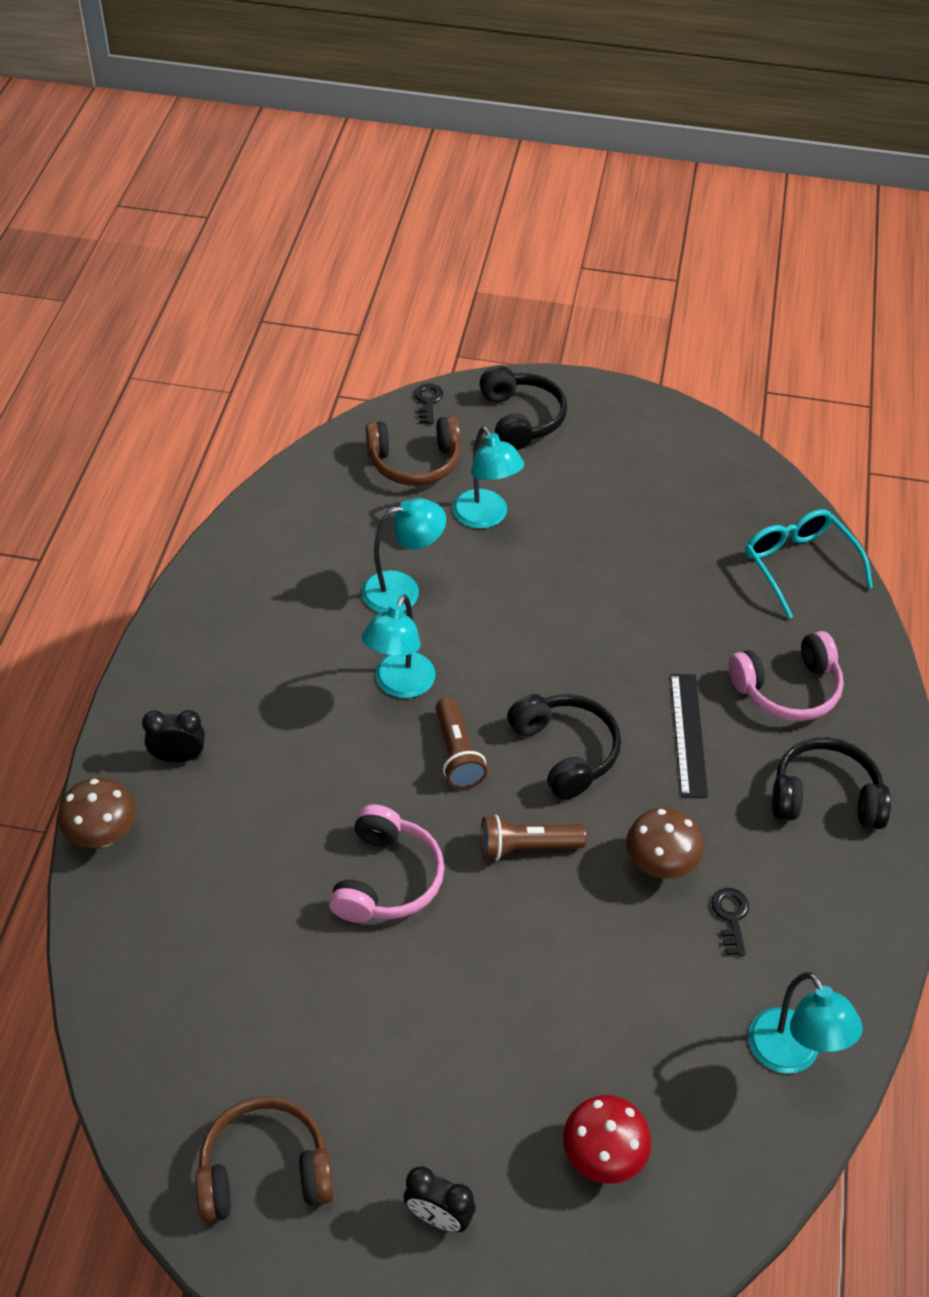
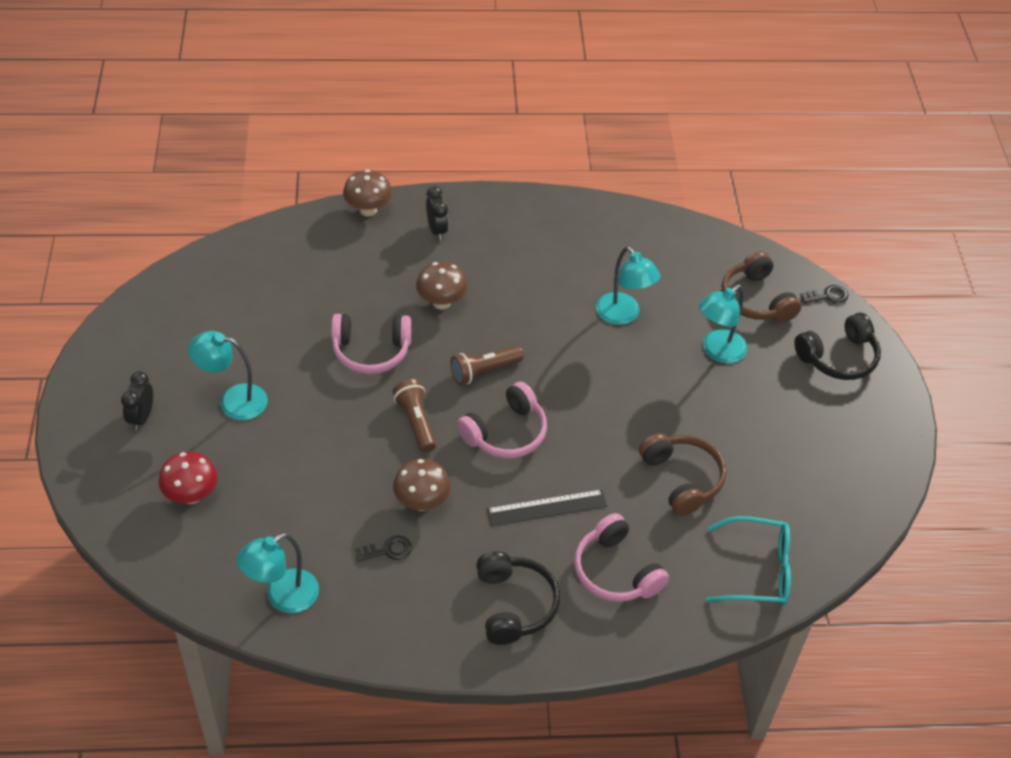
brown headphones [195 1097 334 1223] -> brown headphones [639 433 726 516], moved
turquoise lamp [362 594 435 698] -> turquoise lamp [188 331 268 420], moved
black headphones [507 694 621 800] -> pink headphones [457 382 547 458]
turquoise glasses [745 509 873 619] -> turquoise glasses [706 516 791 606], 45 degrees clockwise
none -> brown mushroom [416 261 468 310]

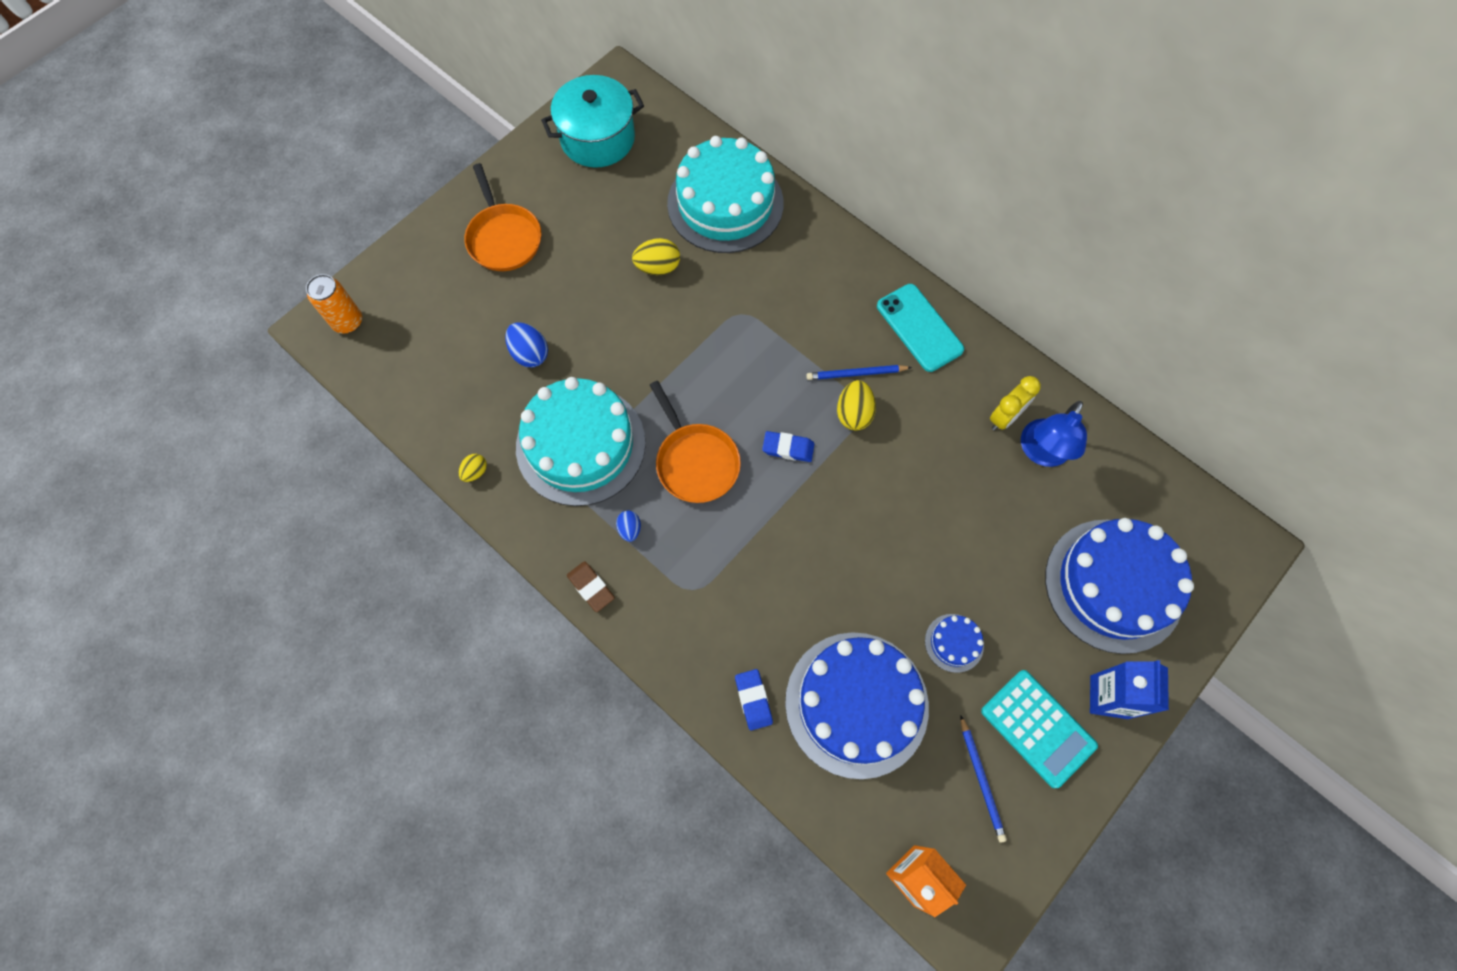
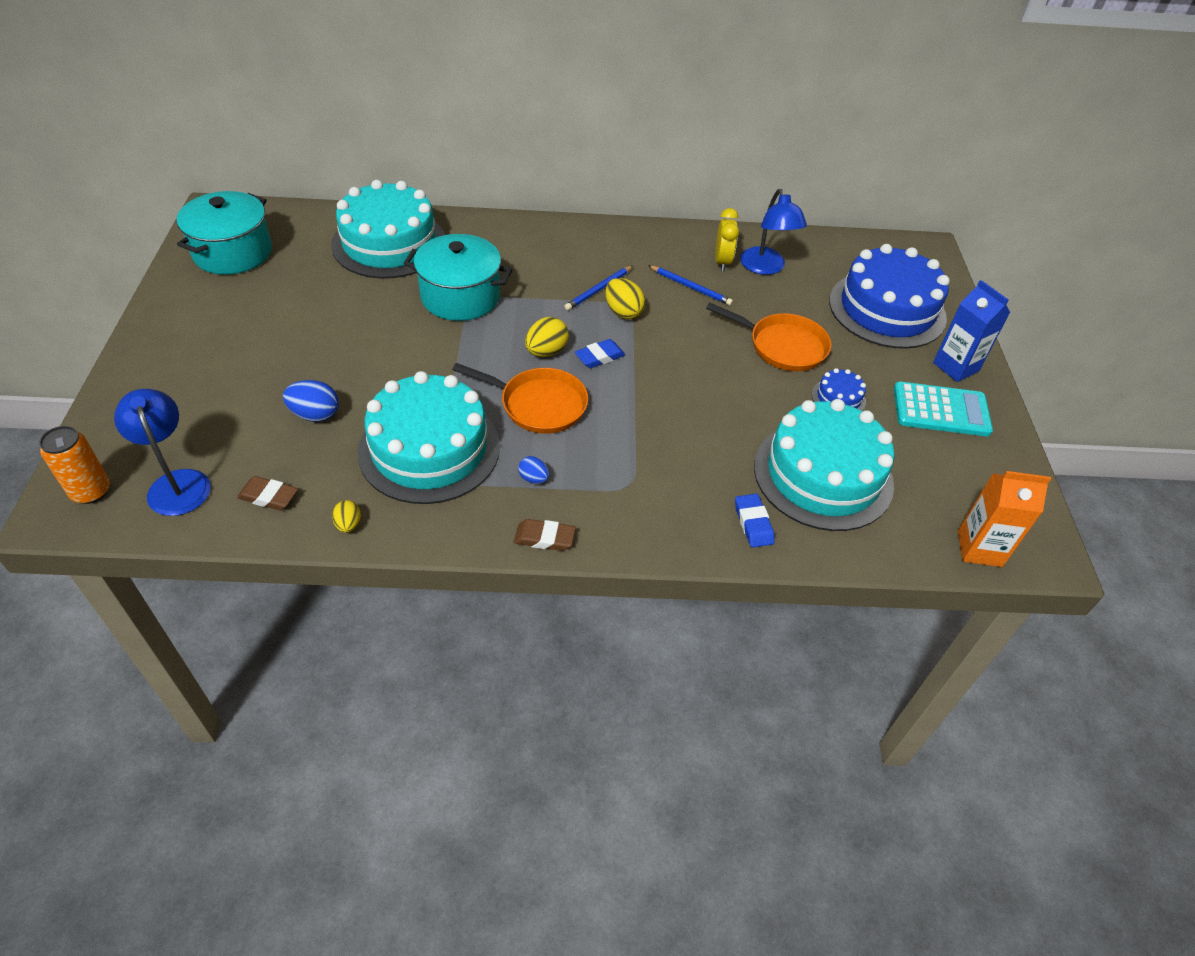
orange pan [464 163 541 271] -> orange pan [706 302 831 371], moved
yellow egg [632 238 680 275] -> yellow egg [525 317 569 357], moved
blue eraser [735 669 773 731] -> blue eraser [735 494 775 548], 45 degrees clockwise
blue cake [785 632 929 779] -> turquoise cake [754 399 895 531]
turquoise phone [877 284 964 372] -> none
blue pencil [961 716 1007 843] -> blue pencil [648 265 733 306], moved
none -> blue lamp [114 389 211 516]
none -> brown eraser [237 476 298 511]
none -> turquoise pot [404 234 512 321]

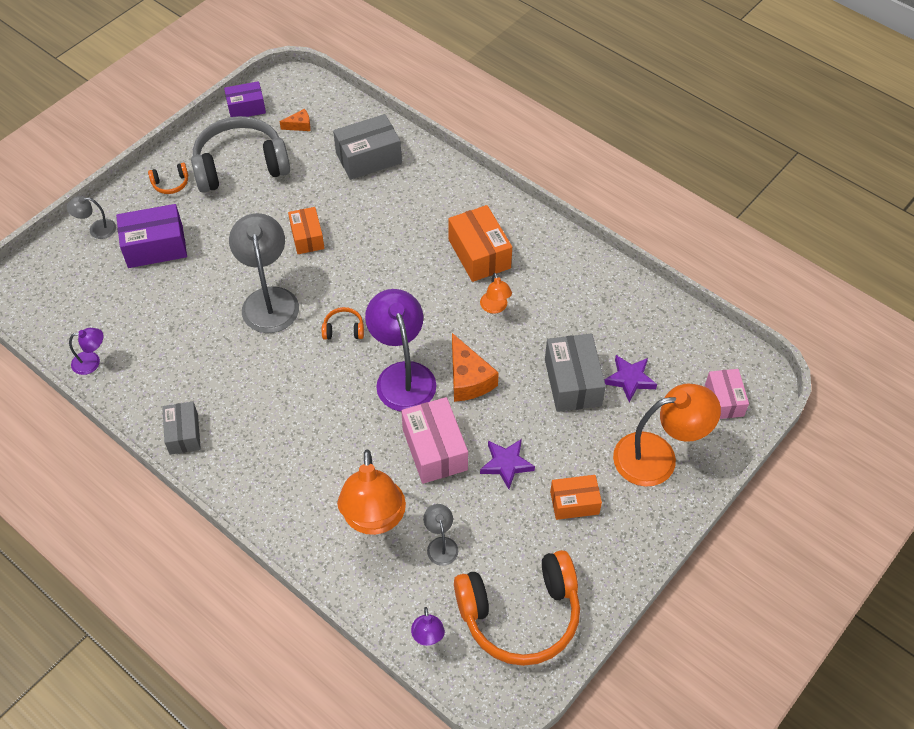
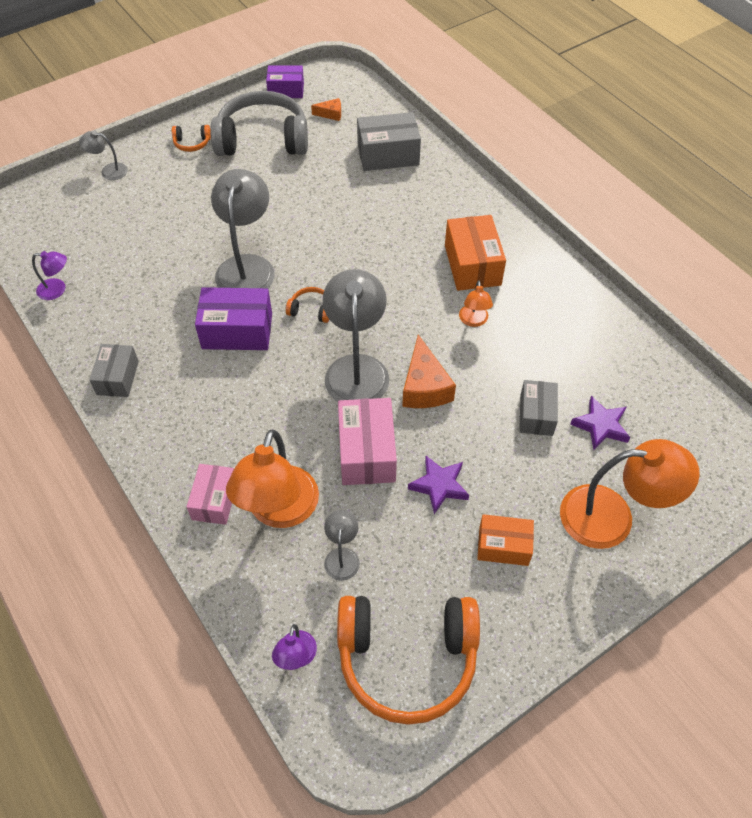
purple box [116 204 187 268] -> purple box [195 287 272 350], moved
orange box [288 207 325 254] -> none
purple lamp [365 289 436 412] -> grey lamp [323 269 389 401]
grey box [545 333 606 412] -> grey box [519 380 558 436], x0.65
pink box [705 369 749 419] -> pink box [187 464 234 525], moved

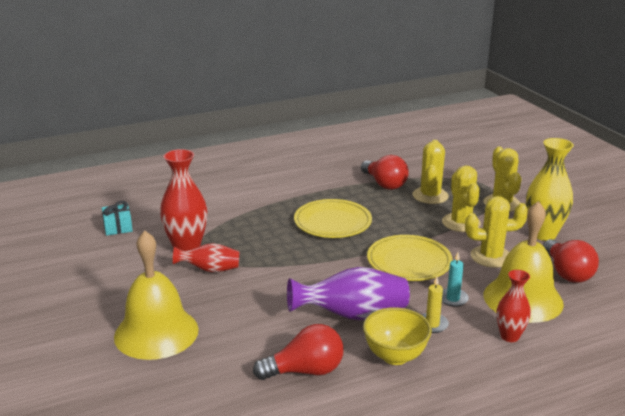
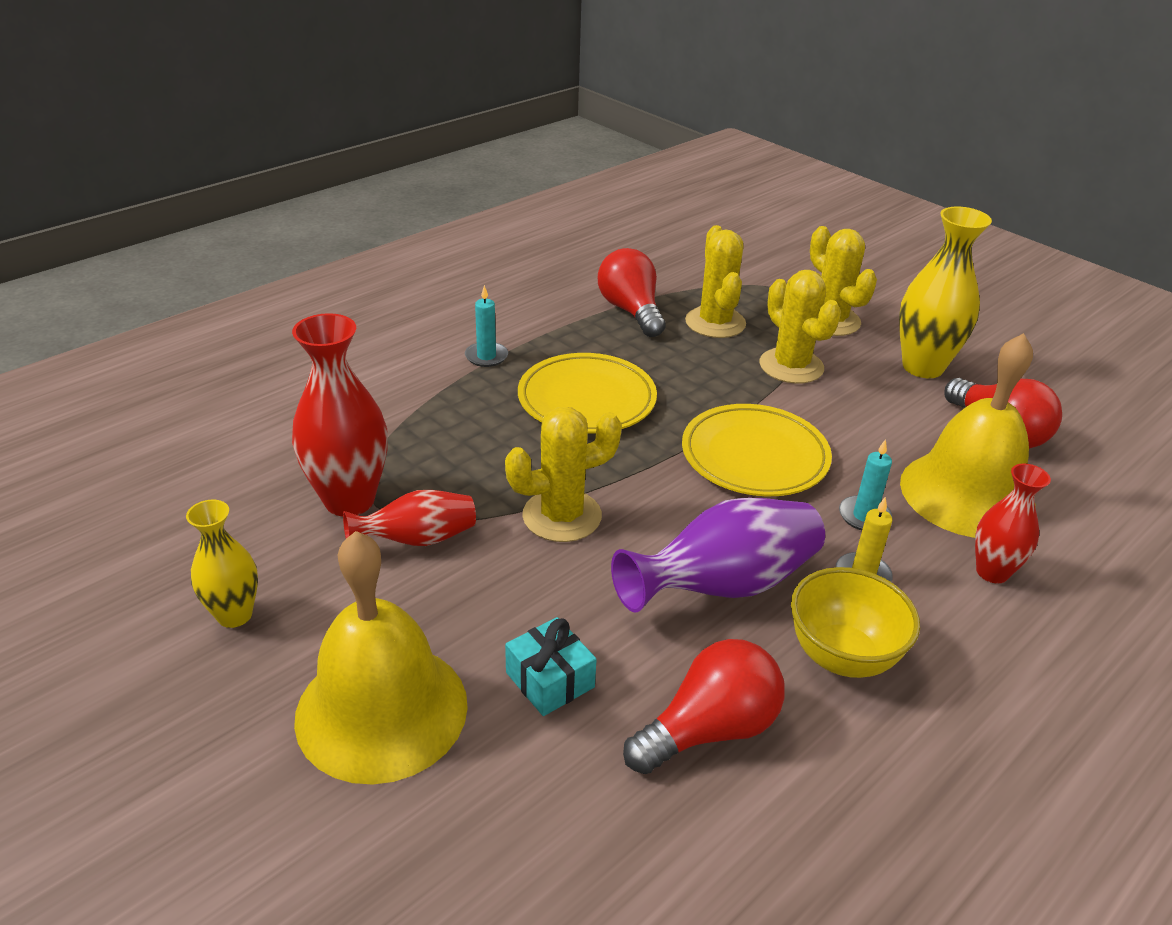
turquoise gift [102 201 133 236] -> turquoise gift [505 617 597 716], moved
red light bulb [361 155 409 190] -> red light bulb [598 248 665 337], 150 degrees counterclockwise
yellow cactus [465 196 528 268] -> yellow cactus [505 407 622 542], moved
none -> yellow vase [186 500 258 628]
none -> turquoise candle [465 285 508 367]

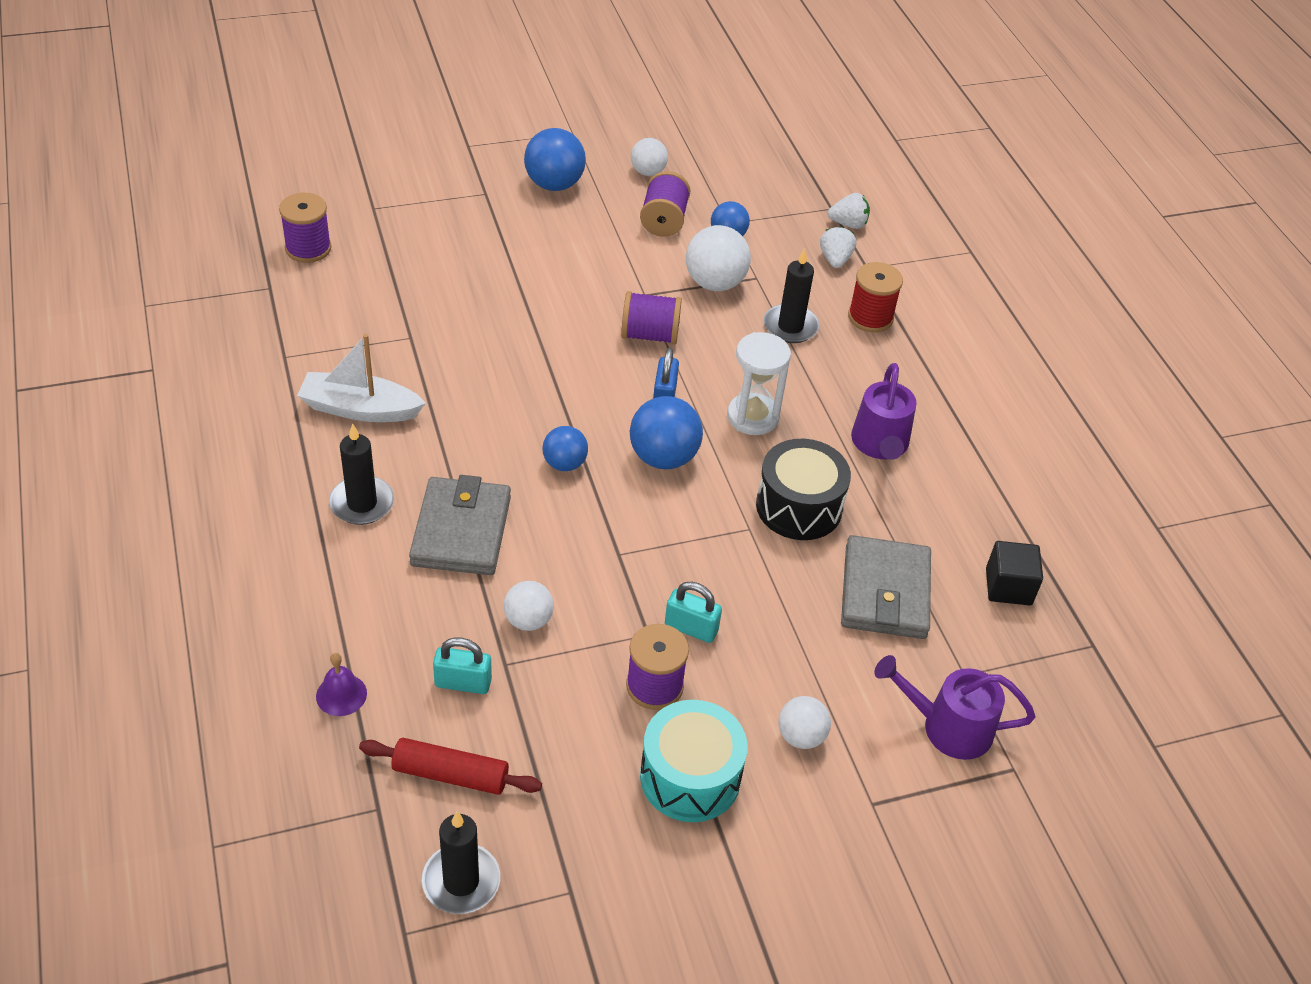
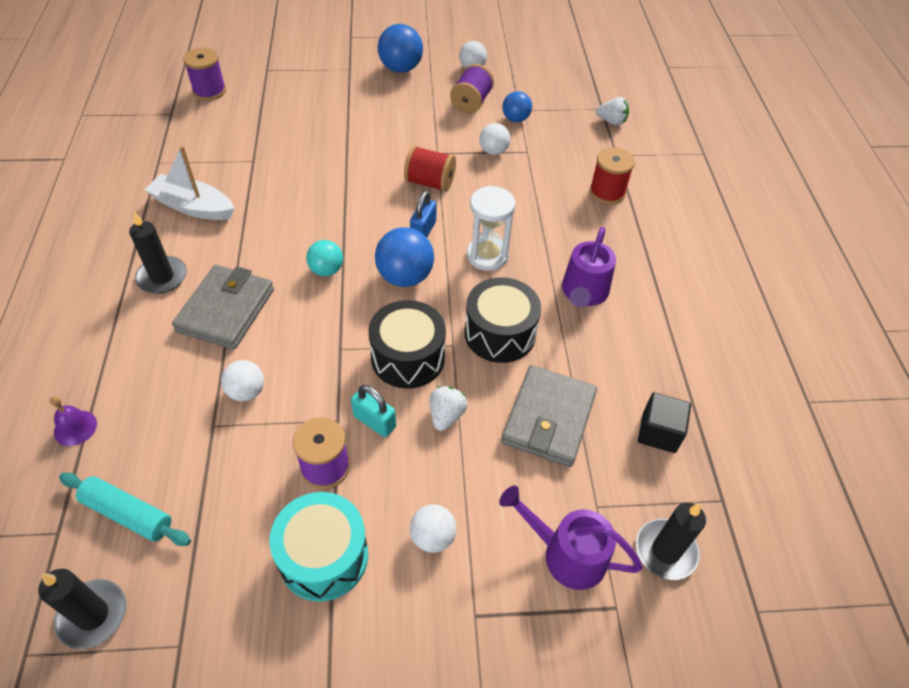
red rolling pin [359 738 542 795] -> turquoise rolling pin [59 473 191 546]
turquoise padlock [433 637 492 694] -> none
blue ball [543 426 588 471] -> turquoise ball [306 240 343 276]
purple spool [621 291 682 344] -> red spool [404 145 456 192]
white ball [686 225 751 291] -> white ball [479 123 510 155], x0.62
black candle [763 248 819 343] -> black candle [636 503 706 580], moved
white strawberry [820 226 856 268] -> white strawberry [430 386 468 431], moved
none -> black drum [368 300 446 389]

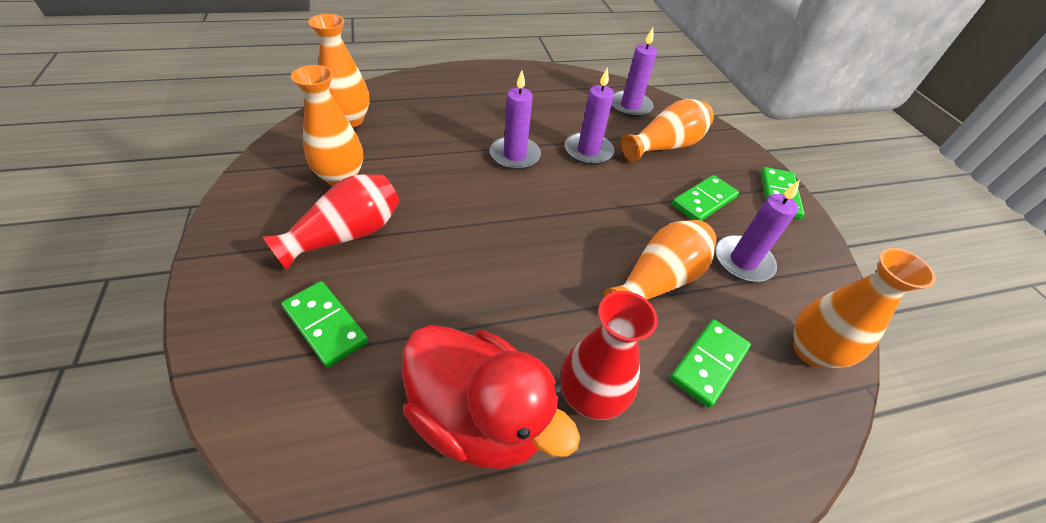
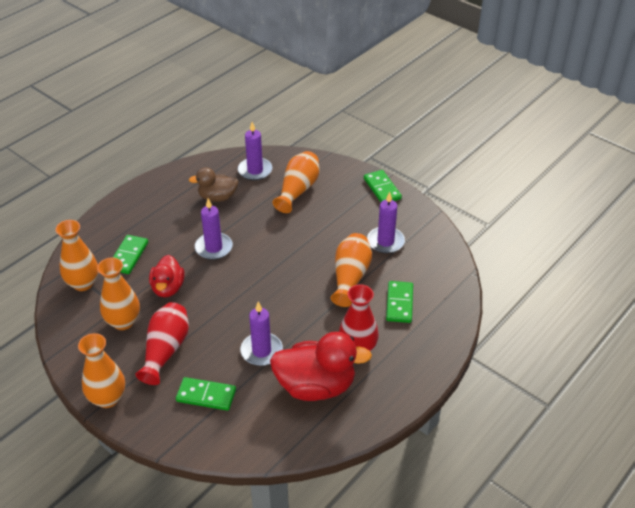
purple candle [565 67 614 165] -> purple candle [240 302 283 366], moved
green domino [672 175 739 221] -> green domino [113 235 148 274], moved
orange vase [793 248 936 368] -> orange vase [78 333 125 408], moved
none -> red duck [149 255 185 297]
none -> brown duck [189 167 239 202]

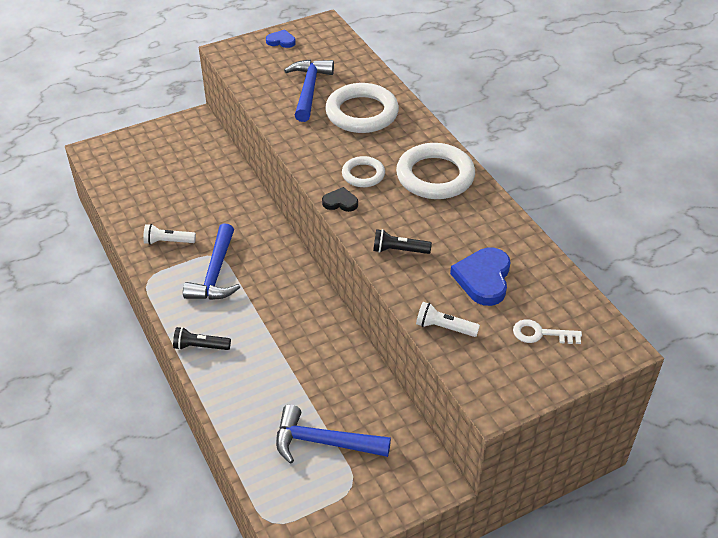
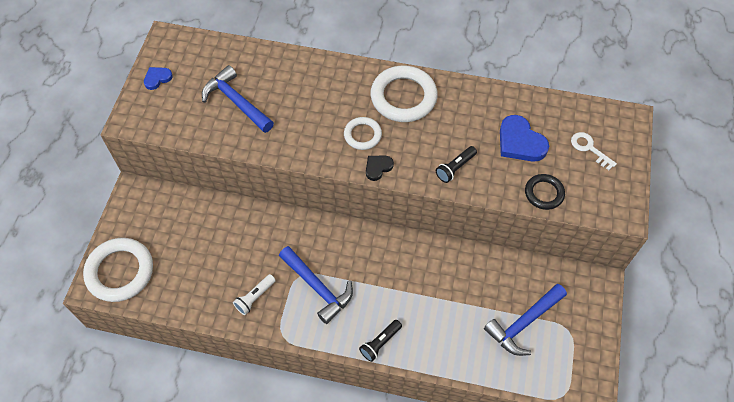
white ring [325 83 399 133] -> white ring [83 238 153 302], moved
white flashlight [416 302 480 337] -> black ring [525 174 565 210]
white key [513 319 582 344] -> white key [571 132 617 170], 90 degrees clockwise

